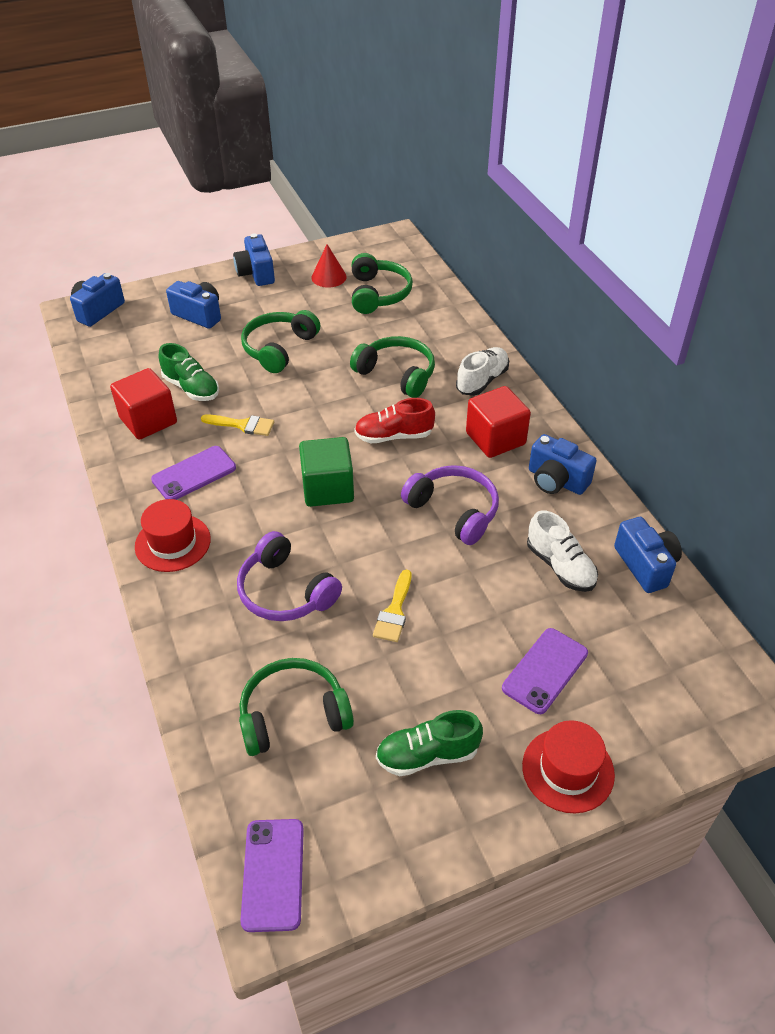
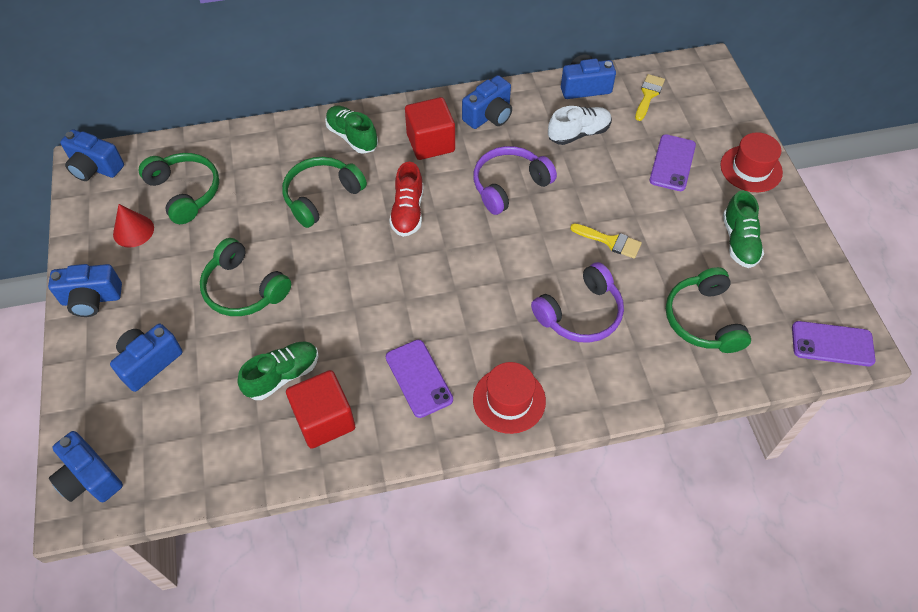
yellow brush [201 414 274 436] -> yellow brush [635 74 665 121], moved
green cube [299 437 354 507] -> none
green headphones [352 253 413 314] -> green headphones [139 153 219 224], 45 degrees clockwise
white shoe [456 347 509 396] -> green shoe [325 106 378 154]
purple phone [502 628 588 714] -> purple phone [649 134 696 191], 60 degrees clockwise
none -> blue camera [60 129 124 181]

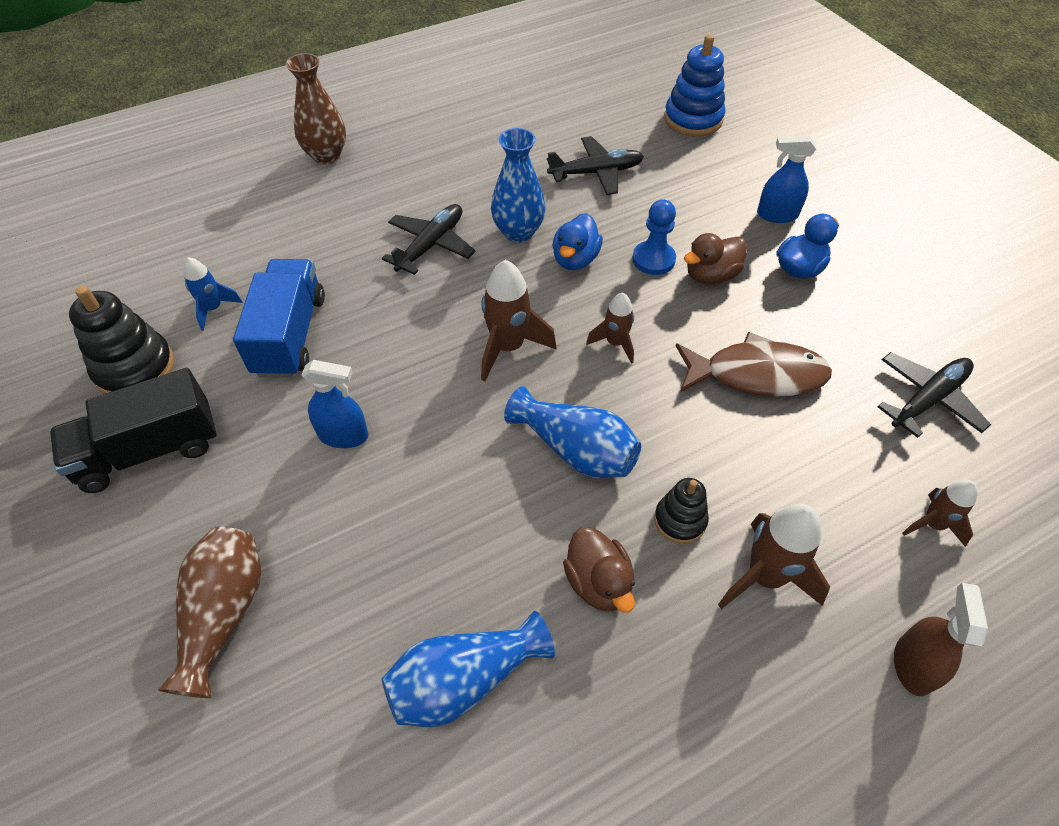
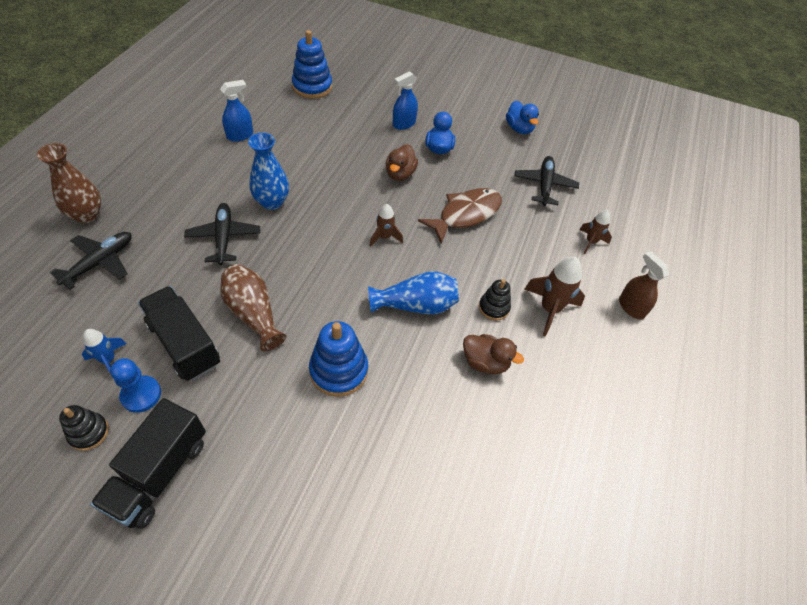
black stacking toy [69 286 174 394] -> black stacking toy [59 405 109 451], x0.59
brown vase [158 527 262 698] -> brown vase [220 264 286 351], moved
blue truck [233 259 325 378] -> black truck [138 286 220 381]
blue spray bottle [301 360 368 448] -> blue spray bottle [220 80 253 142], moved
blue vase [382 611 555 727] -> none
brown rocket [481 260 557 382] -> none
black plane [547 136 644 195] -> black plane [49 232 132 290], moved
blue duck [553 213 603 270] -> blue duck [506 101 539 134], moved
blue pawn [633 199 676 275] -> blue pawn [110 358 161 413], moved
none -> blue stacking toy [309 321 368 397]

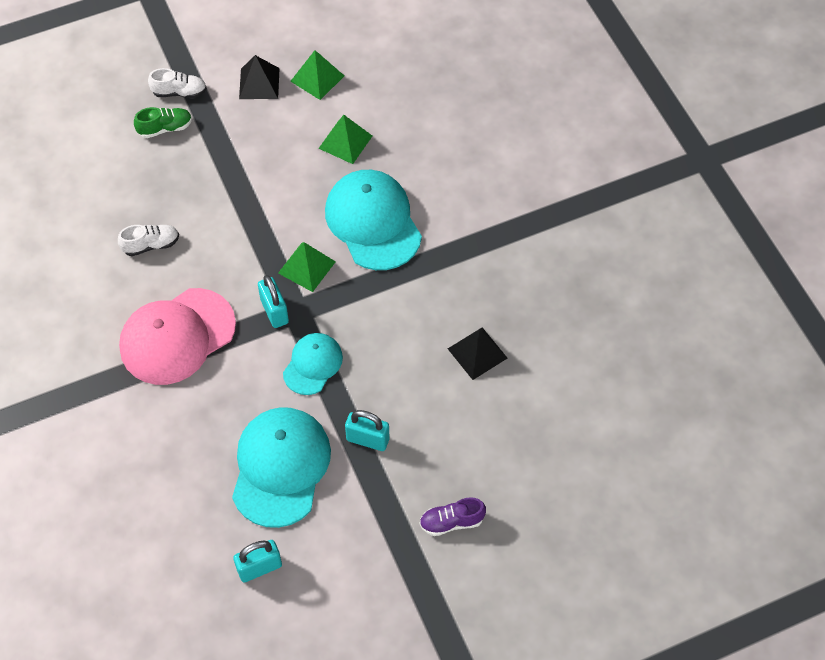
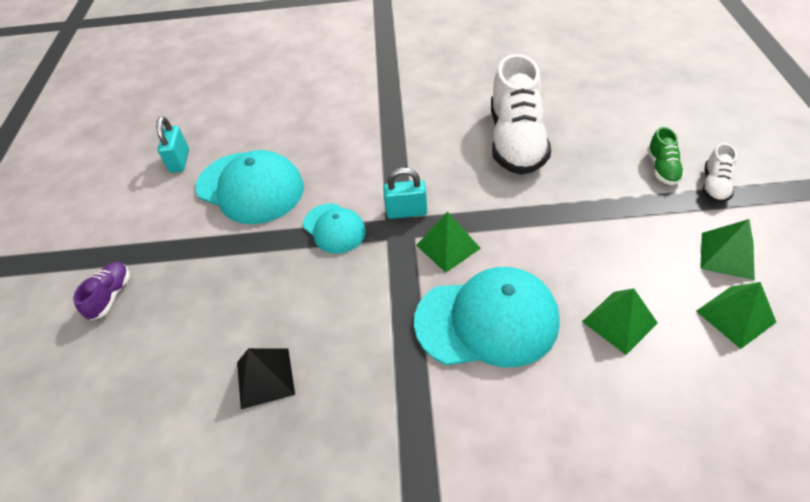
white shoe [118 225 179 256] -> white shoe [491 54 551 175], x2.21
pink cap [119 288 236 385] -> none
black pyramid [239 55 280 99] -> green pyramid [700 219 755 280]
turquoise padlock [345 410 389 451] -> none

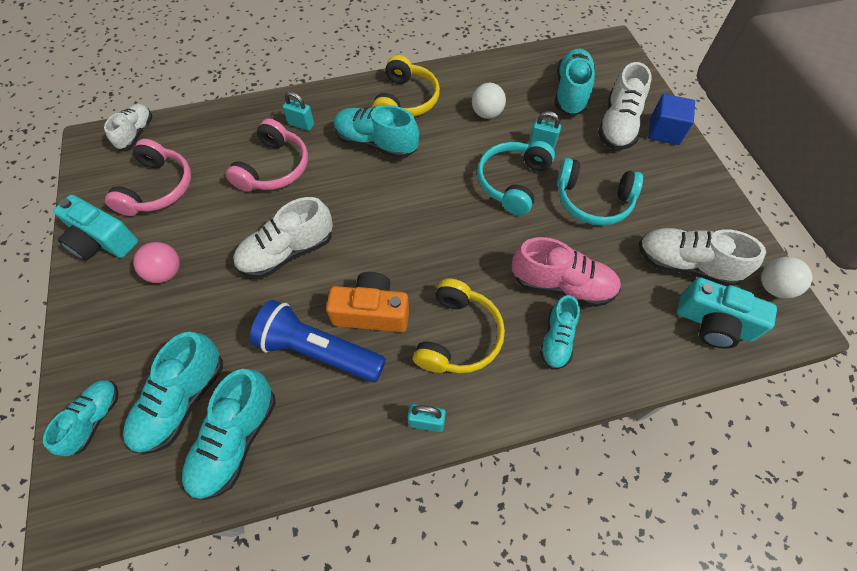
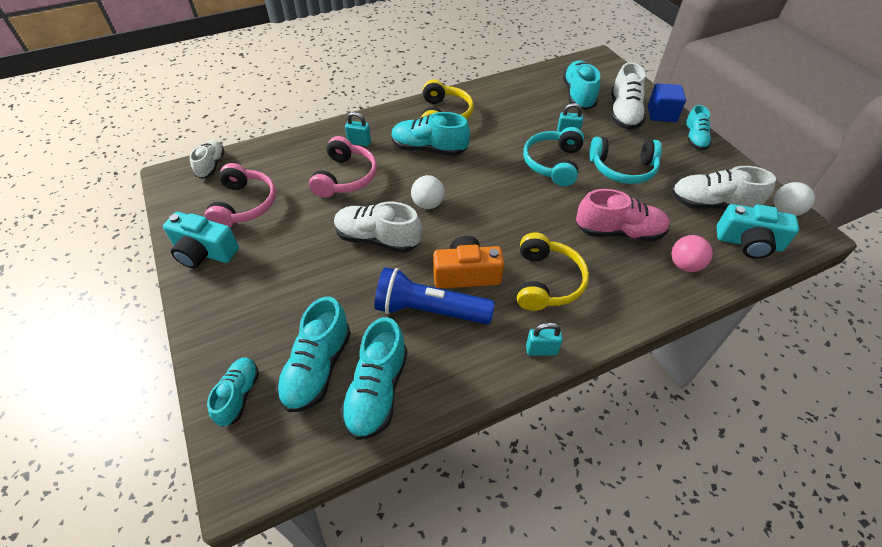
pink ball [133 242 180 283] -> pink ball [672 235 713 272], moved
white shoe [233 197 333 278] -> white shoe [334 202 422 253], 60 degrees clockwise
white ball [472 83 506 119] -> white ball [411 175 445 209], moved
turquoise shoe [540 295 580 370] -> turquoise shoe [684 105 712 150], moved

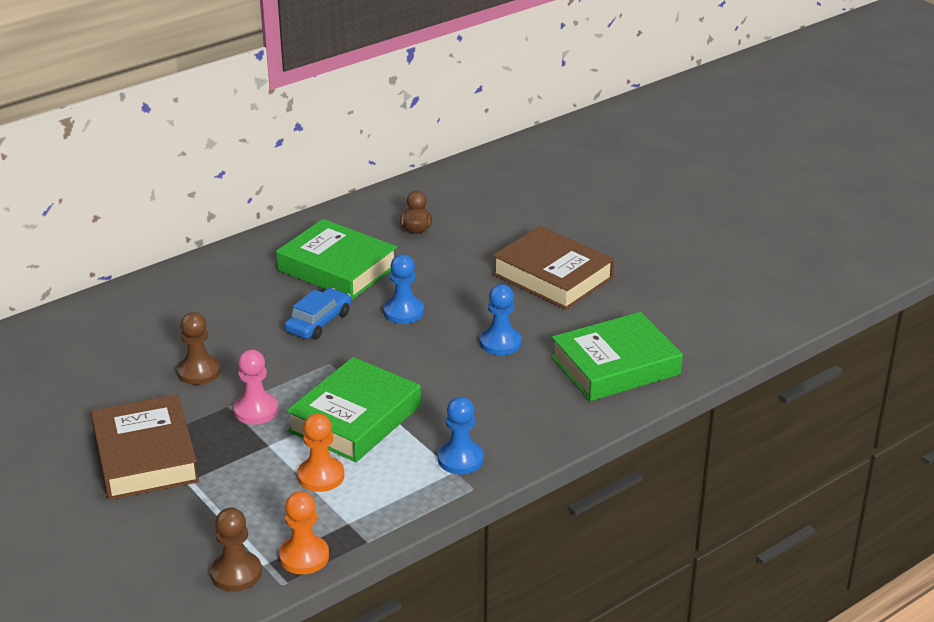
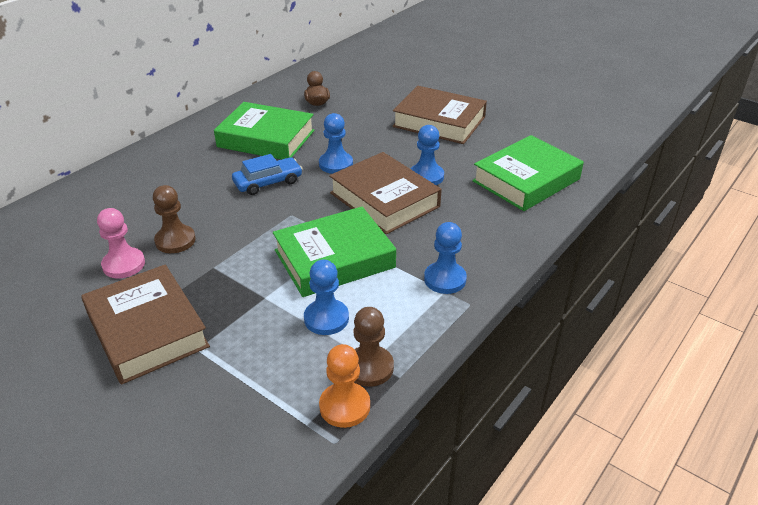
brown pawn [210 508 262 591] -> brown pawn [354 307 394 387], moved
pink pawn [234 350 278 425] -> pink pawn [97 208 145 278], moved
blue car [285 288 351 340] -> blue car [232 154 303 195], 45 degrees clockwise
green book [286 357 421 462] -> green book [273 207 396 297], 45 degrees clockwise
orange pawn [297 413 344 492] -> blue pawn [304 260 349 335]
none -> brown book [329 152 442 234]

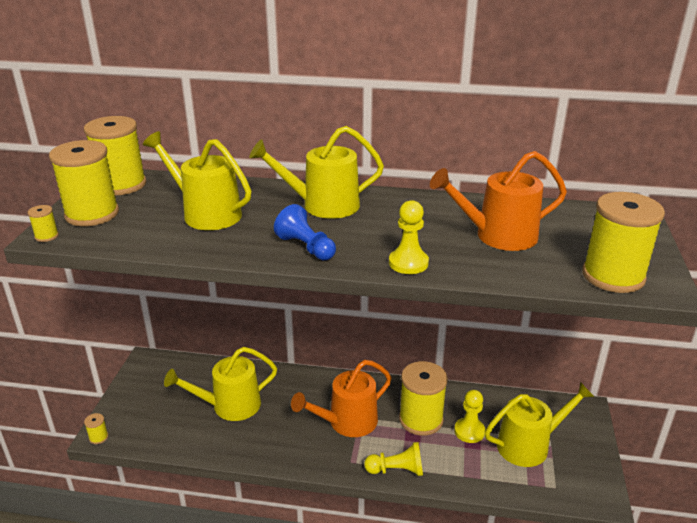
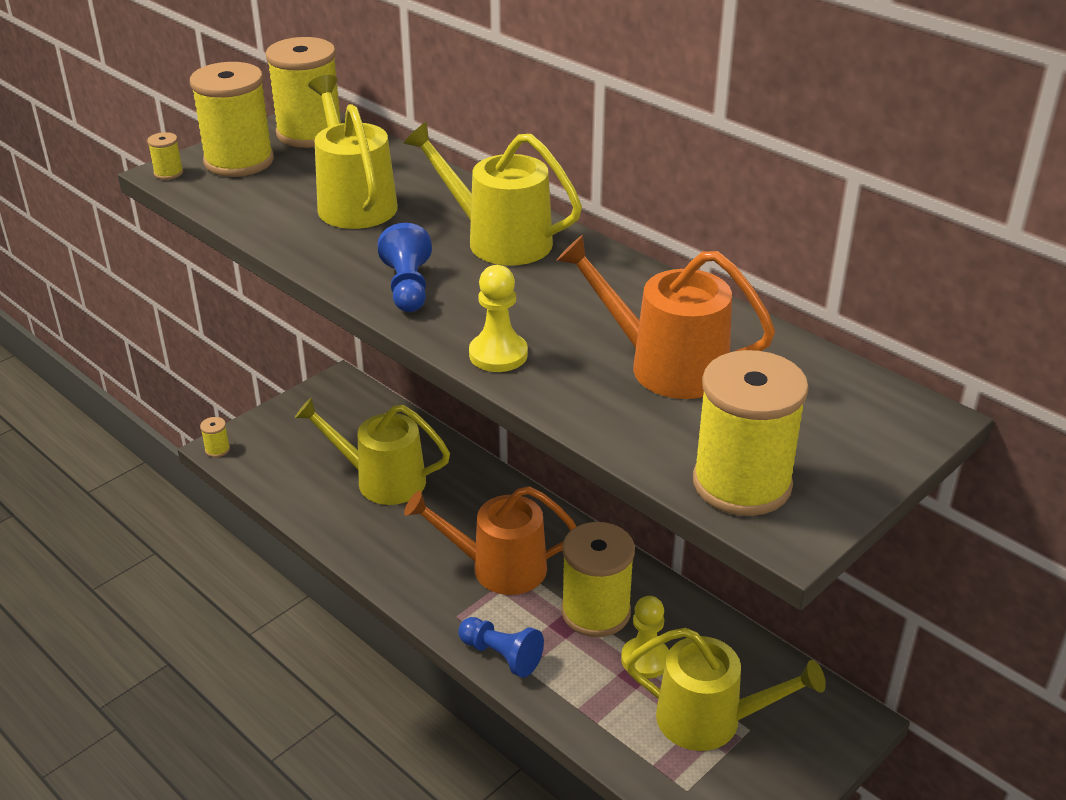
yellow pawn [364 442 423 476] -> blue pawn [458 617 544 678]

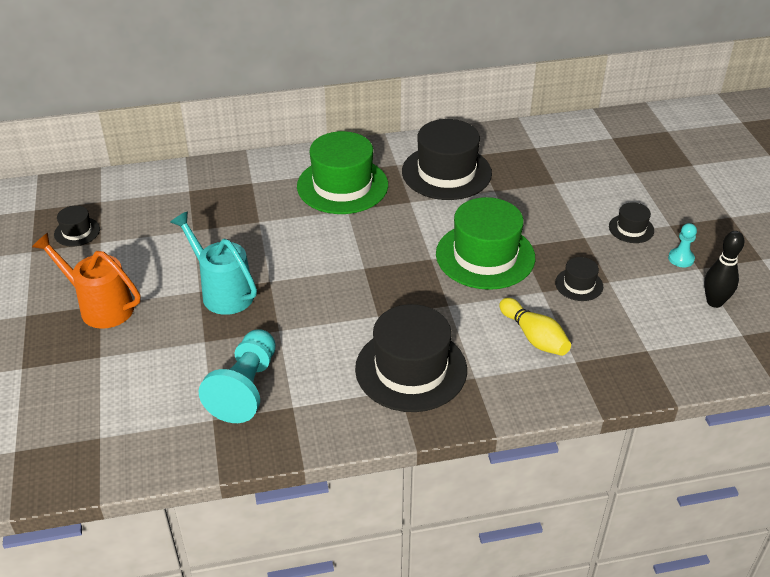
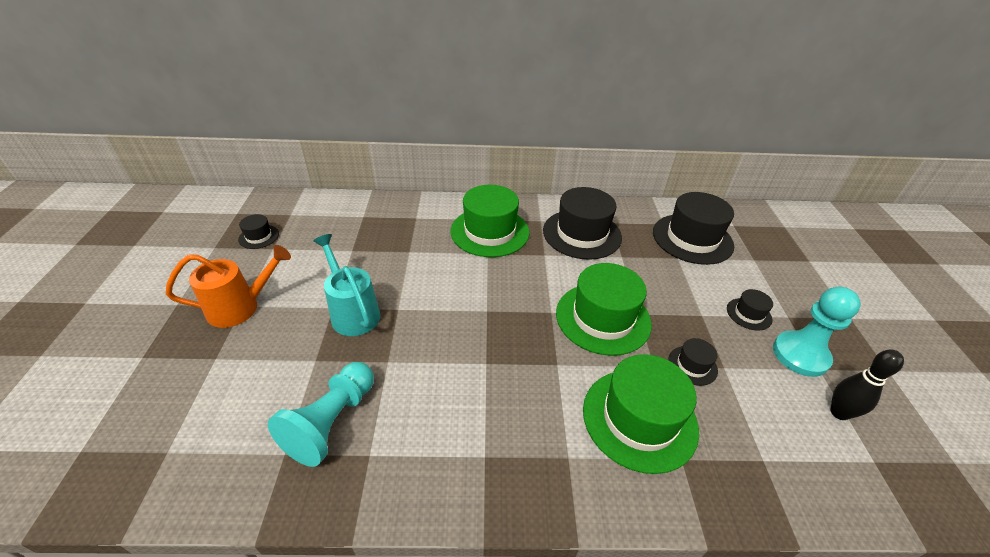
orange watering can [32 233 141 329] -> orange watering can [166 245 291 328], 120 degrees clockwise
black hat [355 304 467 412] -> black hat [653 192 734 265], moved
yellow bowling pin [499 298 571 356] -> green hat [583 354 699 474]
turquoise pawn [668 223 697 267] -> turquoise pawn [773 286 861 377], x2.03

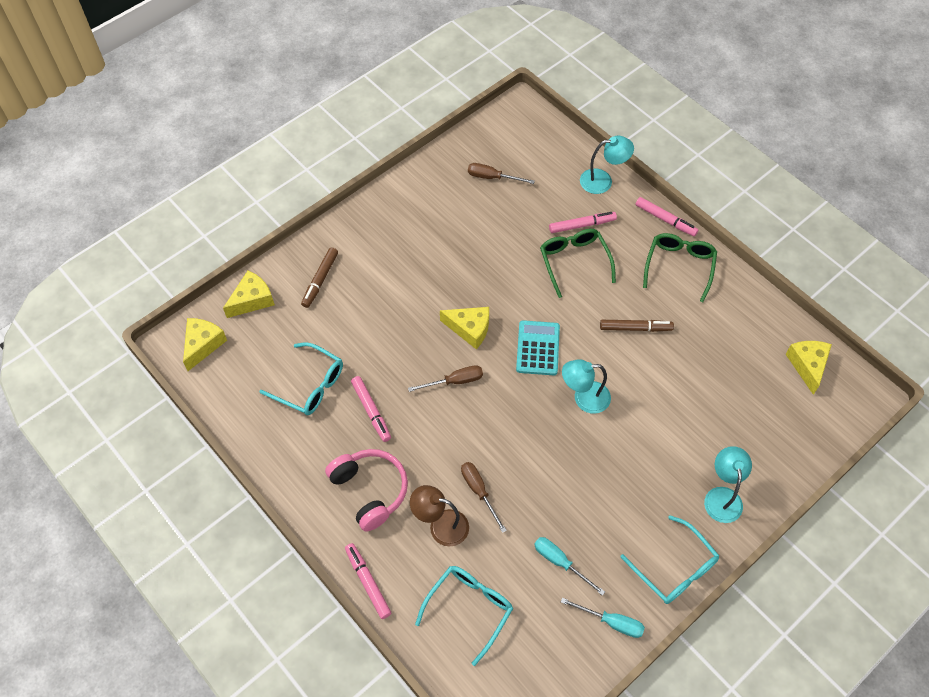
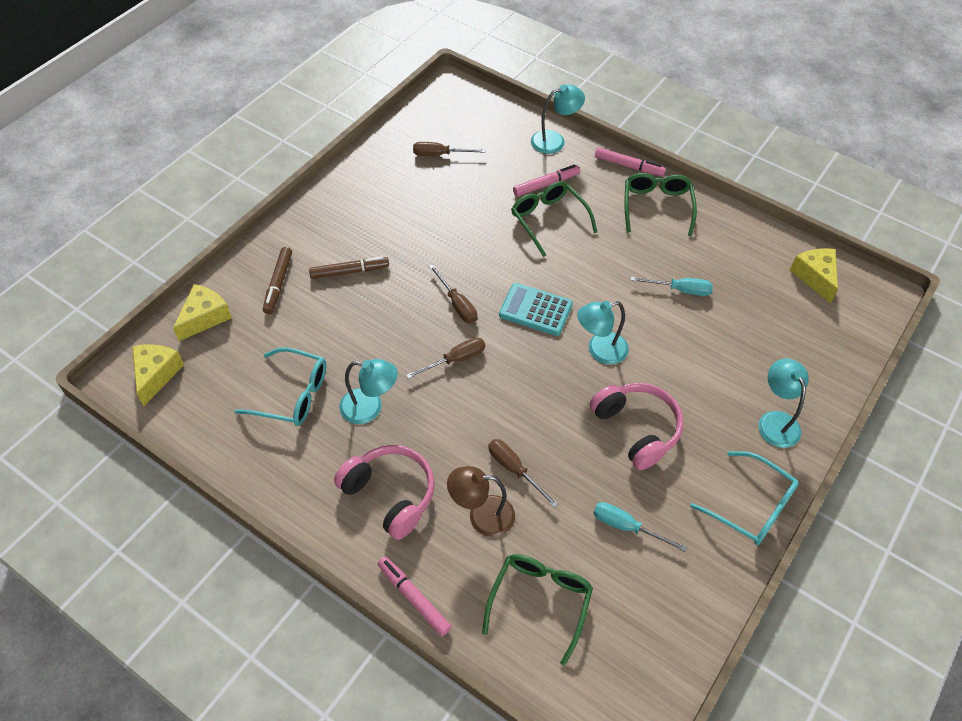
pink marker [351 376 391 442] -> turquoise lamp [339 359 398 424]
turquoise glasses [415 566 513 666] -> green glasses [482 554 593 666]
yellow cheese [440 307 489 349] -> brown screwdriver [429 264 477 323]
turquoise calculator [516 320 560 375] -> turquoise calculator [499 283 573 336], 60 degrees counterclockwise
turquoise screwdriver [561 598 645 638] -> turquoise screwdriver [631 277 713 296], moved
brown marker [600 320 674 332] -> brown marker [309 256 389 279], moved
none -> pink headphones [590 383 683 470]

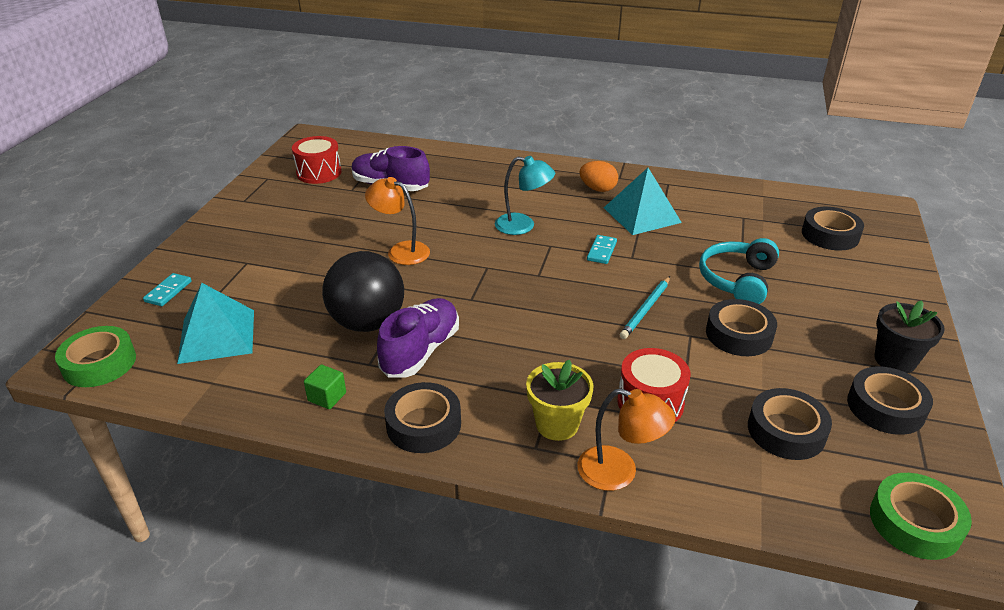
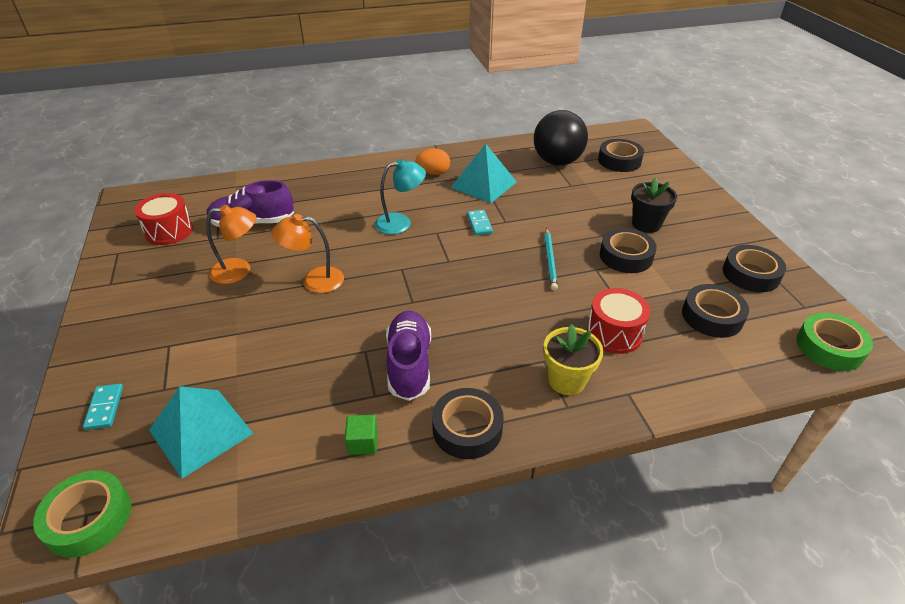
black ball [322 251 404 332] -> black ball [534 110 588 165], moved
orange lamp [577 388 676 491] -> orange lamp [206 205 257 284], moved
turquoise headphones [699 238 779 304] -> none
black flower pot [875 300 945 373] -> black flower pot [631 177 677 233], moved

